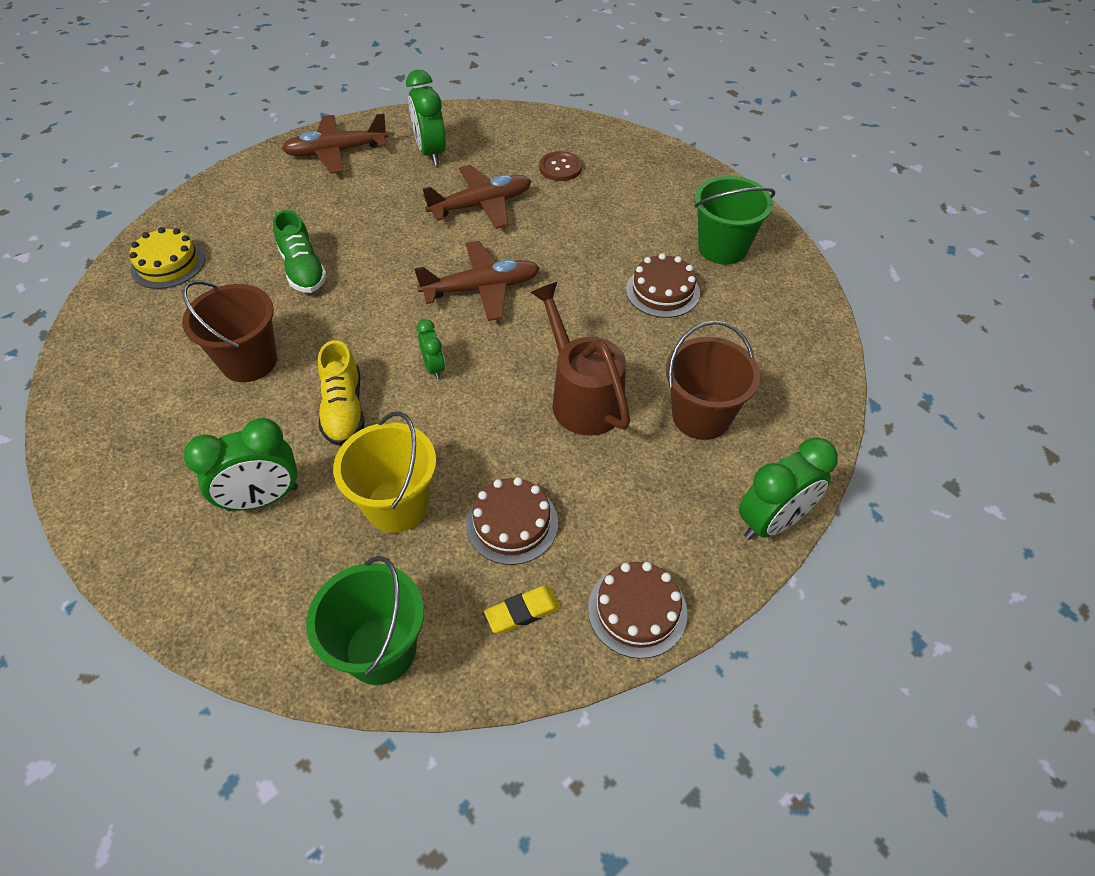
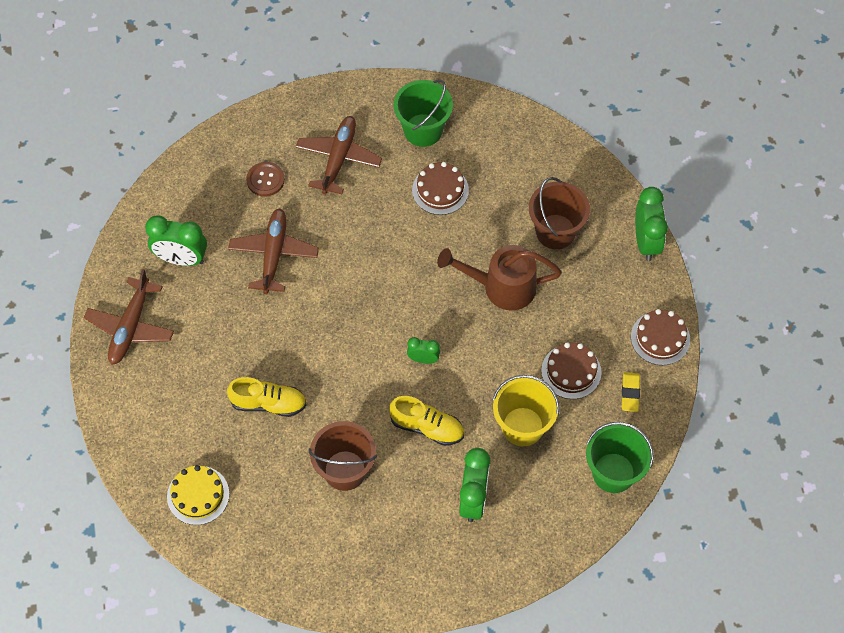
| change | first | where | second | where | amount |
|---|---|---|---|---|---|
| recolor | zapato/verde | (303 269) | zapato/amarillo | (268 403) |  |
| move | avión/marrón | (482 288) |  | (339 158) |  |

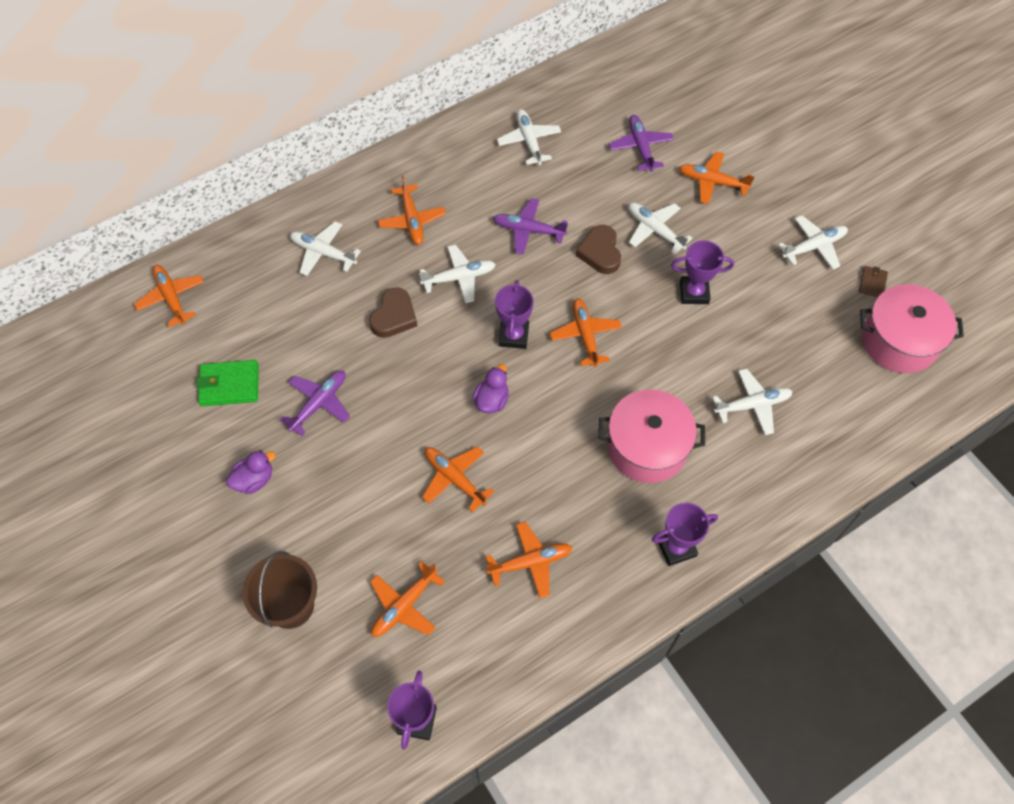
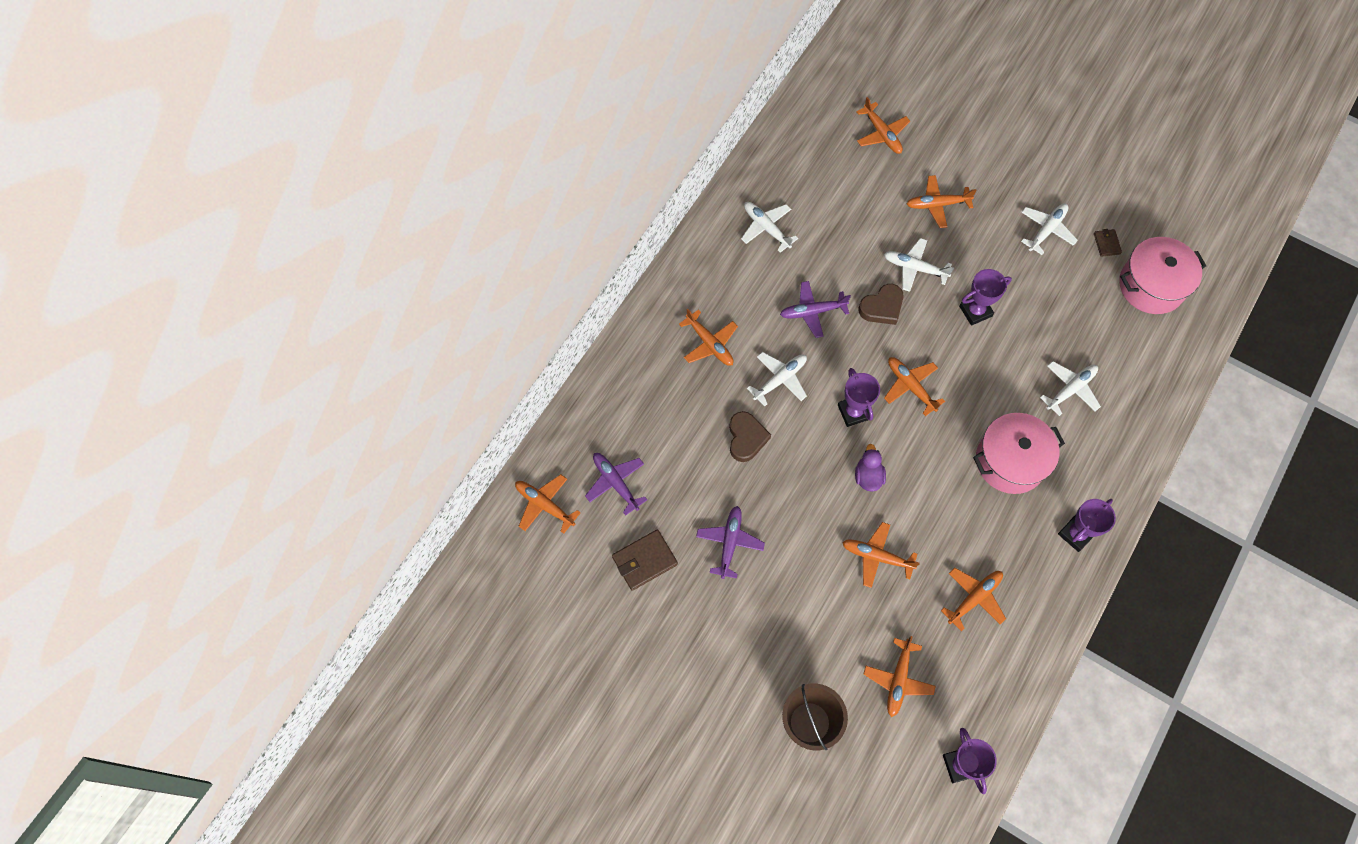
| change | first | where | second | where | amount |
|---|---|---|---|---|---|
| recolor | cartera/verde | (229 385) | cartera/marrón | (644 561) |  |
| delete | pato/morado | (254 479) |  |  |  |
| delete | avión/blanco | (323 253) |  |  |  |
| rotate | corazón/marrón | (600 252) |  | (882 307) | 90 degrees counterclockwise |
| move | avión/morado | (641 147) |  | (616 483) |  |
| insert |  |  | avión/naranja | (881 133) |  |

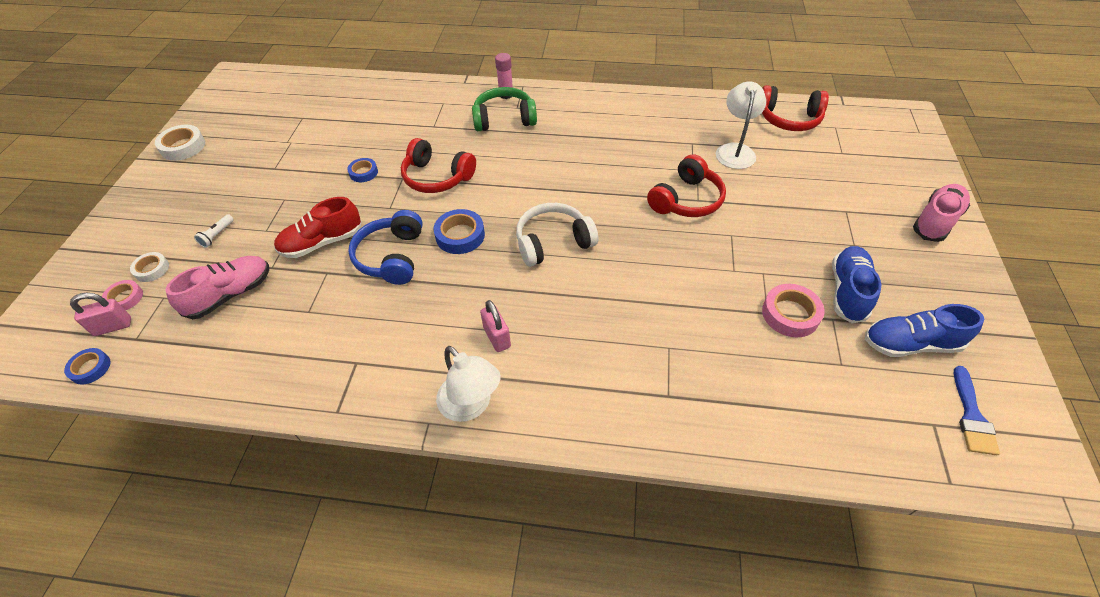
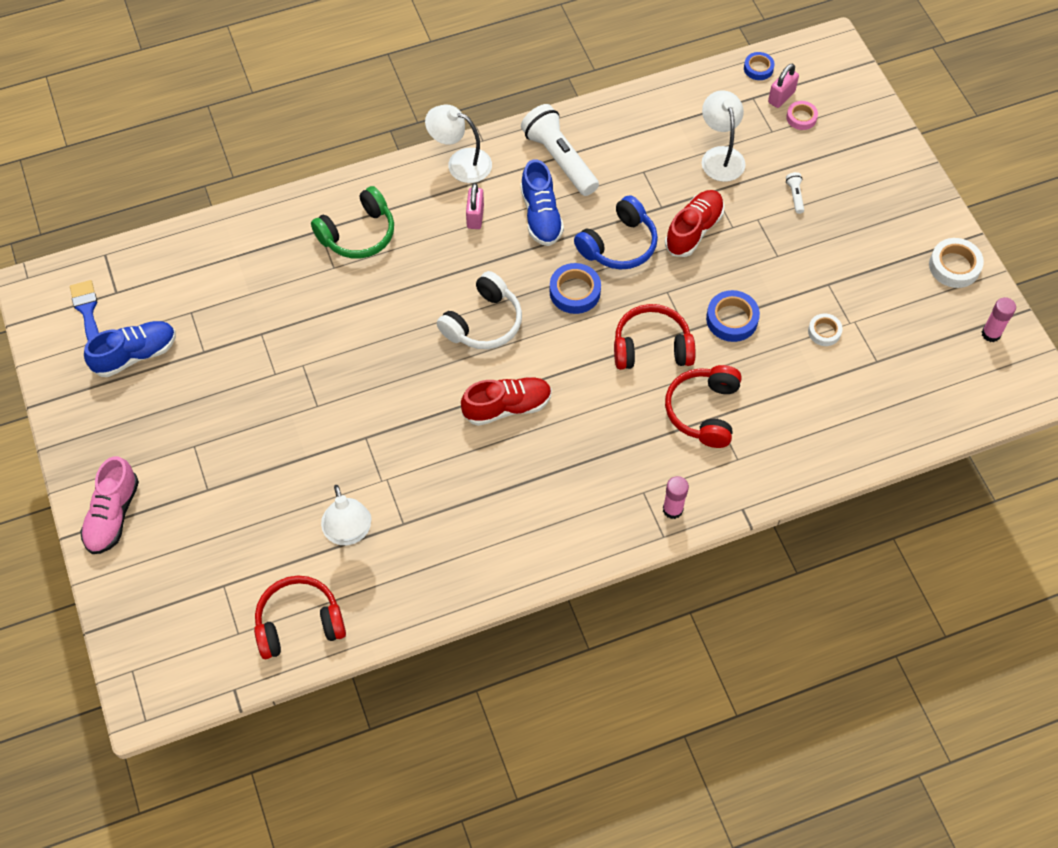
| change | first | where | second | where | amount |
|---|---|---|---|---|---|
| move | cinta adhesiva/blanco | (152 269) |  | (824 332) |  |
| replace | zapato/rosa | (230 294) | lámpara/blanco | (720 156) |  |
| resize | cinta adhesiva/azul | (363 173) |  | (732 319) | x1.58 |
| rotate | auriculares/azul | (392 257) |  | (618 244) | 75 degrees clockwise |
| move | auriculares/verde | (504 119) |  | (358 234) |  |
| rotate | candado/rosa | (497 337) |  | (475 217) | 60 degrees clockwise |
| move | auriculares/rojo | (686 200) |  | (704 411) |  |
| delete | cinta adhesiva/rosa | (790 314) |  |  |  |
| move | zapato/azul | (848 291) |  | (541 216) |  |
| insert |  |  | zapato/rojo | (507 407) |  |
| insert |  |  | lámpara de mano/blanco | (559 159) |  |
| insert |  |  | barra de pegamento/rosa | (991 334) |  |

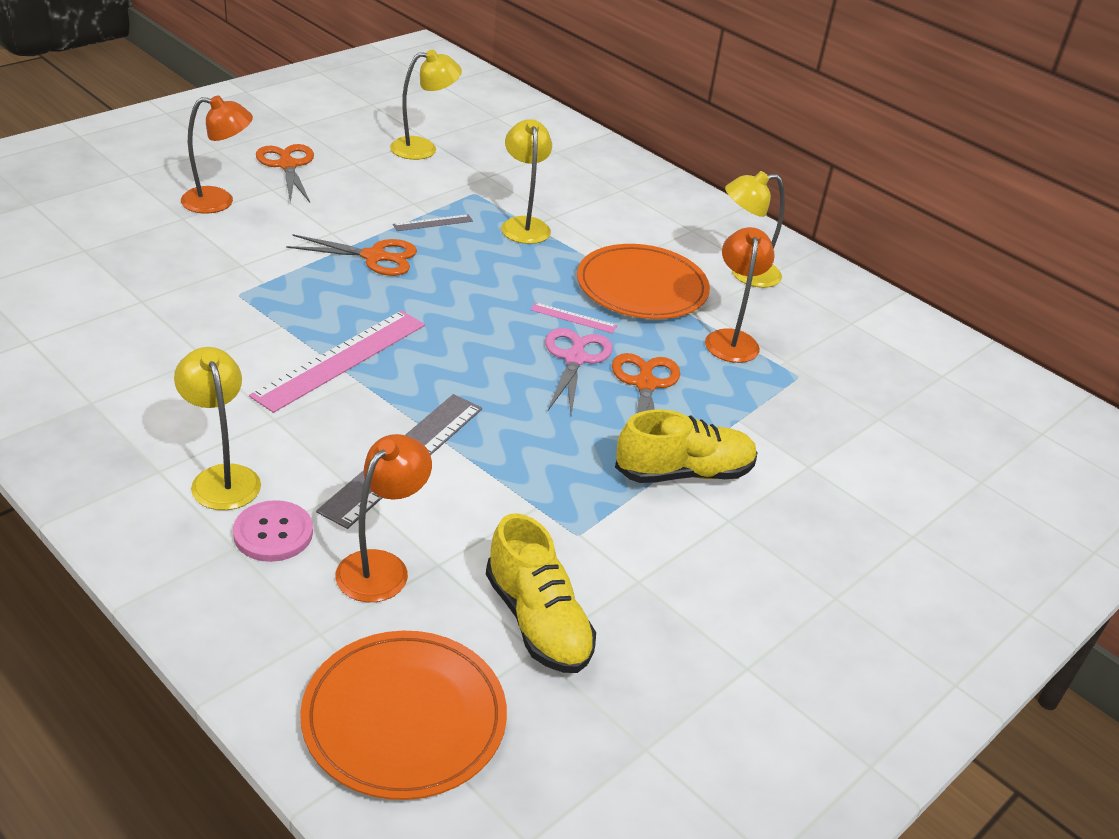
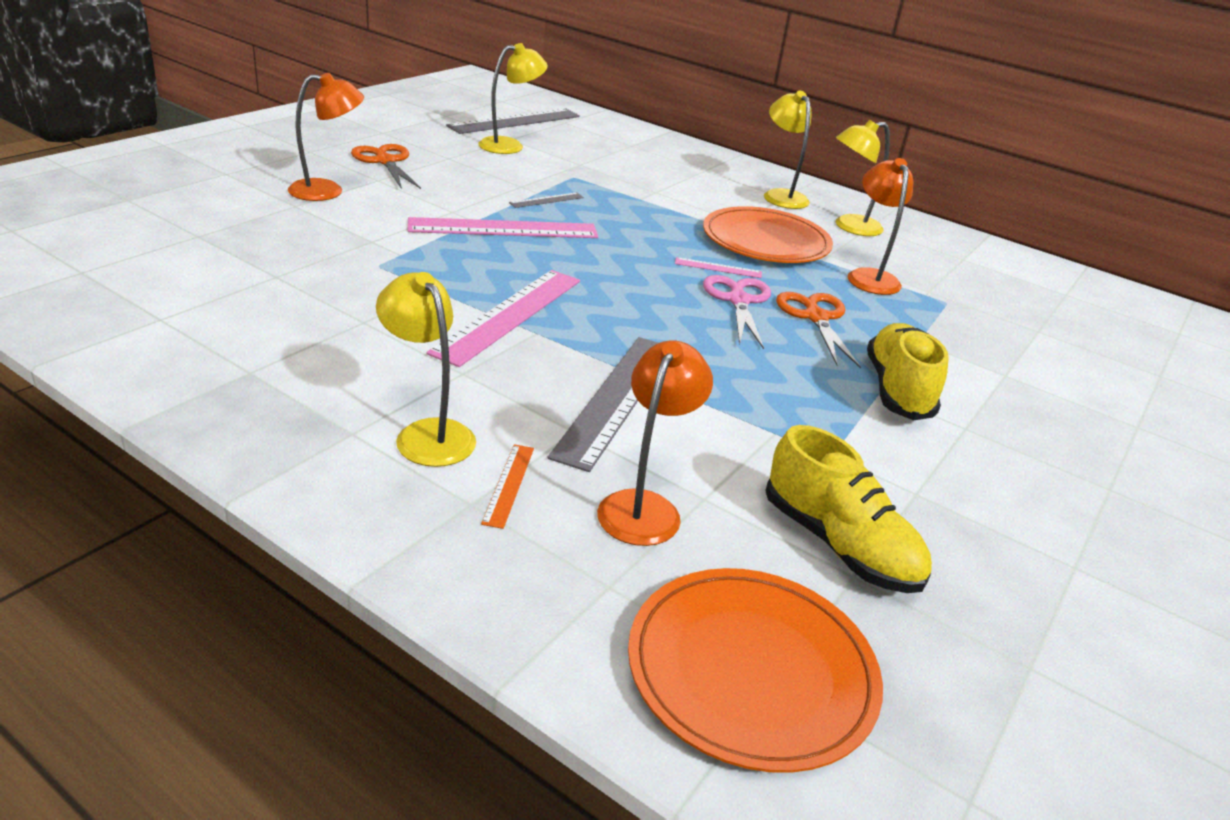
| change | first | where | second | where | amount |
|---|---|---|---|---|---|
| replace | botón/rosa | (273 533) | regla/naranja | (508 484) |  |
| replace | tijeras/naranja | (374 257) | regla/rosa | (503 229) |  |
| move | lámpara/amarillo | (524 225) |  | (781 196) |  |
| rotate | zapato/amarillo | (684 473) |  | (898 390) | 60 degrees counterclockwise |
| insert |  |  | regla/gris | (515 121) |  |

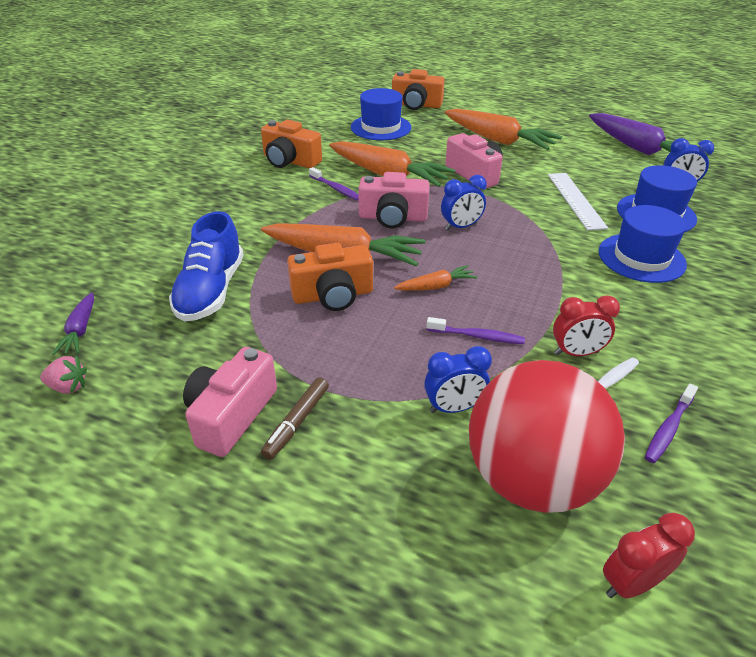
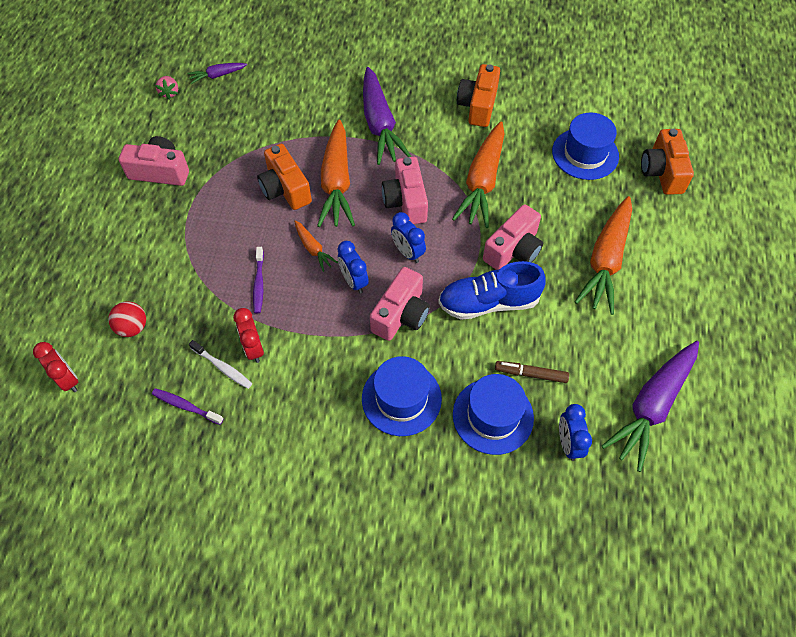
| change | first | where | second | where | amount |
|---|---|---|---|---|---|
| move | zapato/azul | (211 291) |  | (488 302) |  |
| move | rotulador/marrón | (297 422) |  | (531 374) |  |
| delete | cepillo de dientes/morado | (335 188) |  |  |  |
| move | despertador/azul | (453 408) |  | (354 281) |  |
| resize | pelota/rojo | (531 479) |  | (132 327) | x0.41 |
| delete | regla/blanco | (575 200) |  |  |  |
| insert |  |  | zanahoria/morado | (380 125) |  |
| insert |  |  | cámara/rosa | (401 314) |  |

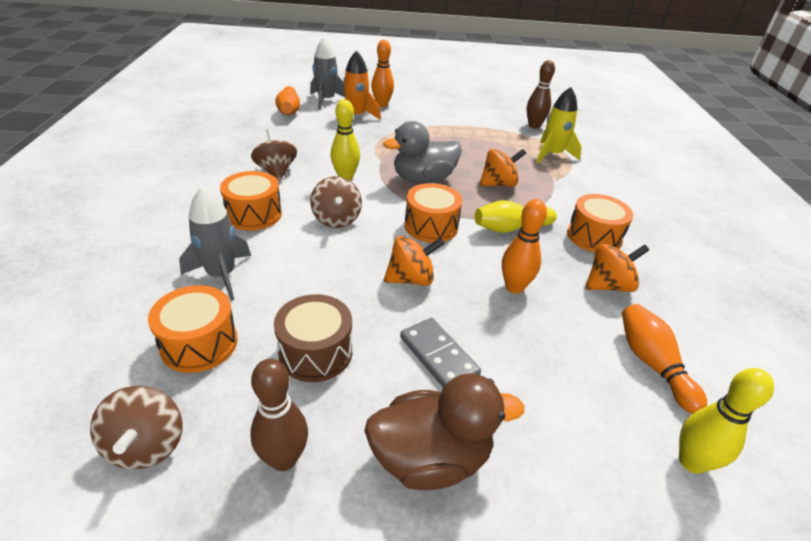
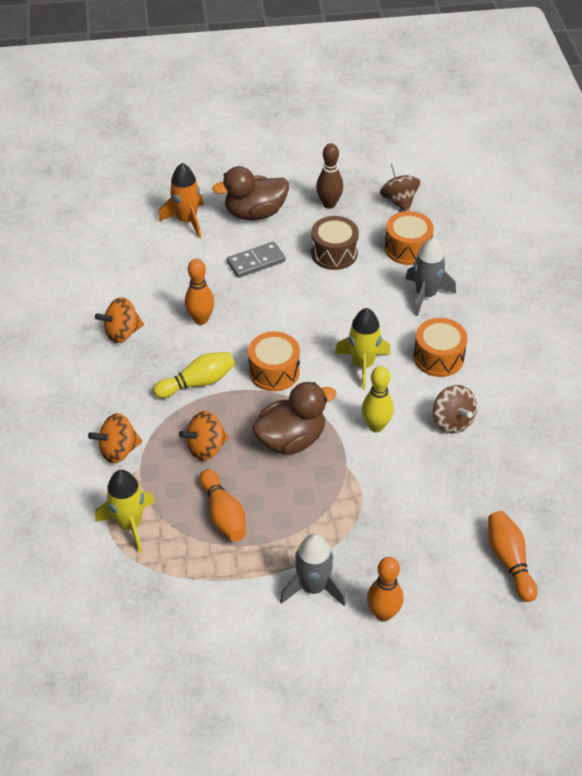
| change | first | where | second | where | amount |
|---|---|---|---|---|---|
| move | cohete/gris | (326 100) |  | (313 587) |  |
| replace | peonza/marrón | (336 219) | cohete/amarillo | (362 365) |  |
| move | cohete/naranja | (356 116) |  | (187 221) |  |
| recolor | pato/gris | (423 179) | pato/marrón | (291 439) |  |
| move | peonza/naranja | (411 279) |  | (118 450) |  |
| rotate | ficha de dominó/gris | (438 356) |  | (256 261) | 75 degrees counterclockwise |
| delete | bolo/marrón | (534 126) |  |  |  |
| delete | tambor/naranja | (594 236) |  |  |  |
| move | bolo/naranja | (652 364) |  | (223 514) |  |
| delete | bolo/amarillo | (691 462) |  |  |  |

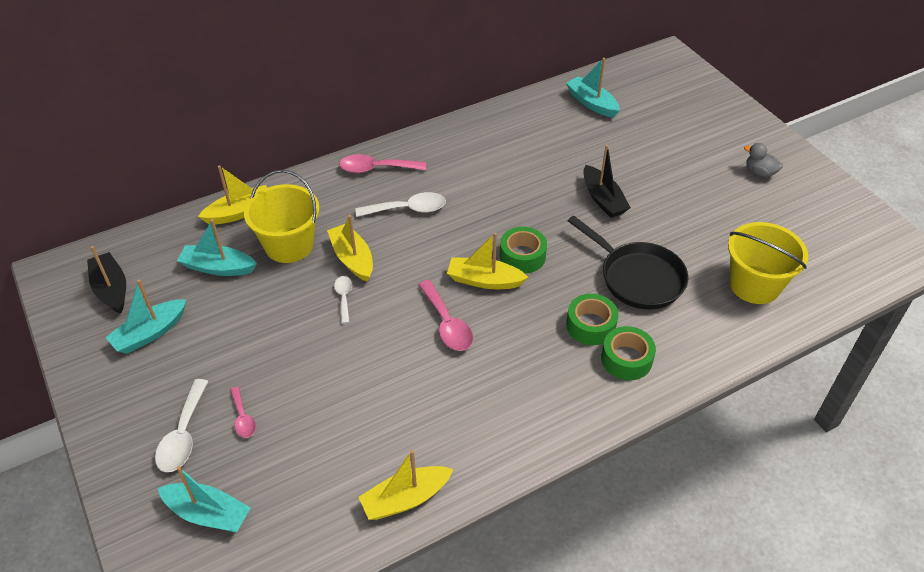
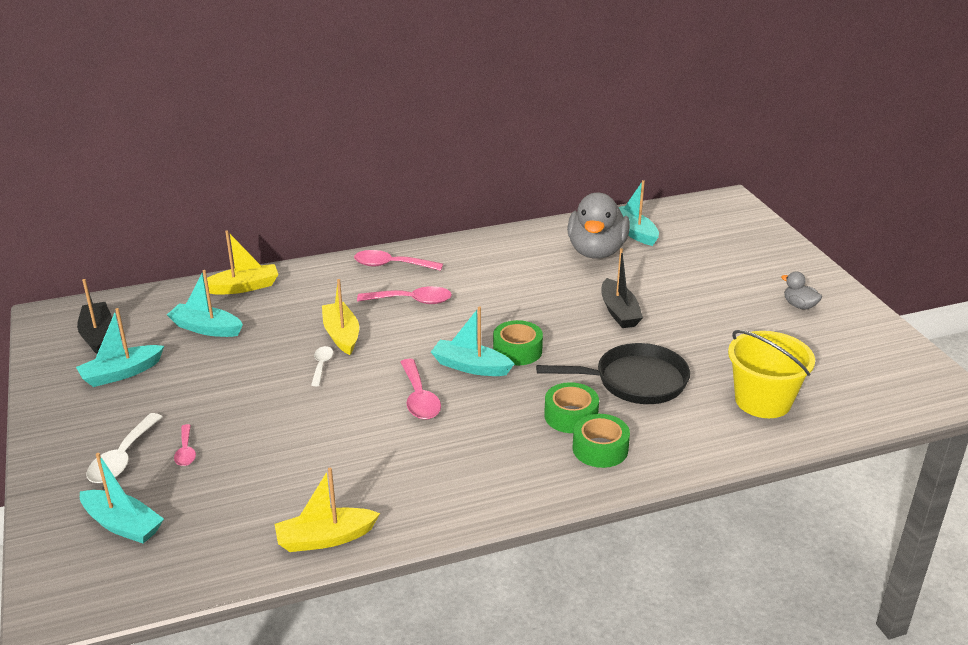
| change | first | where | second | where | amount |
|---|---|---|---|---|---|
| delete | balde/amarillo | (289 245) |  |  |  |
| recolor | cuchara/blanco | (408 209) | cuchara/rosa | (412 301) |  |
| recolor | barco/amarillo | (484 280) | barco/turquesa | (470 366) |  |
| rotate | sartén/negro | (637 278) |  | (635 381) | 60 degrees counterclockwise |
| insert |  |  | pato/gris | (596 251) |  |

